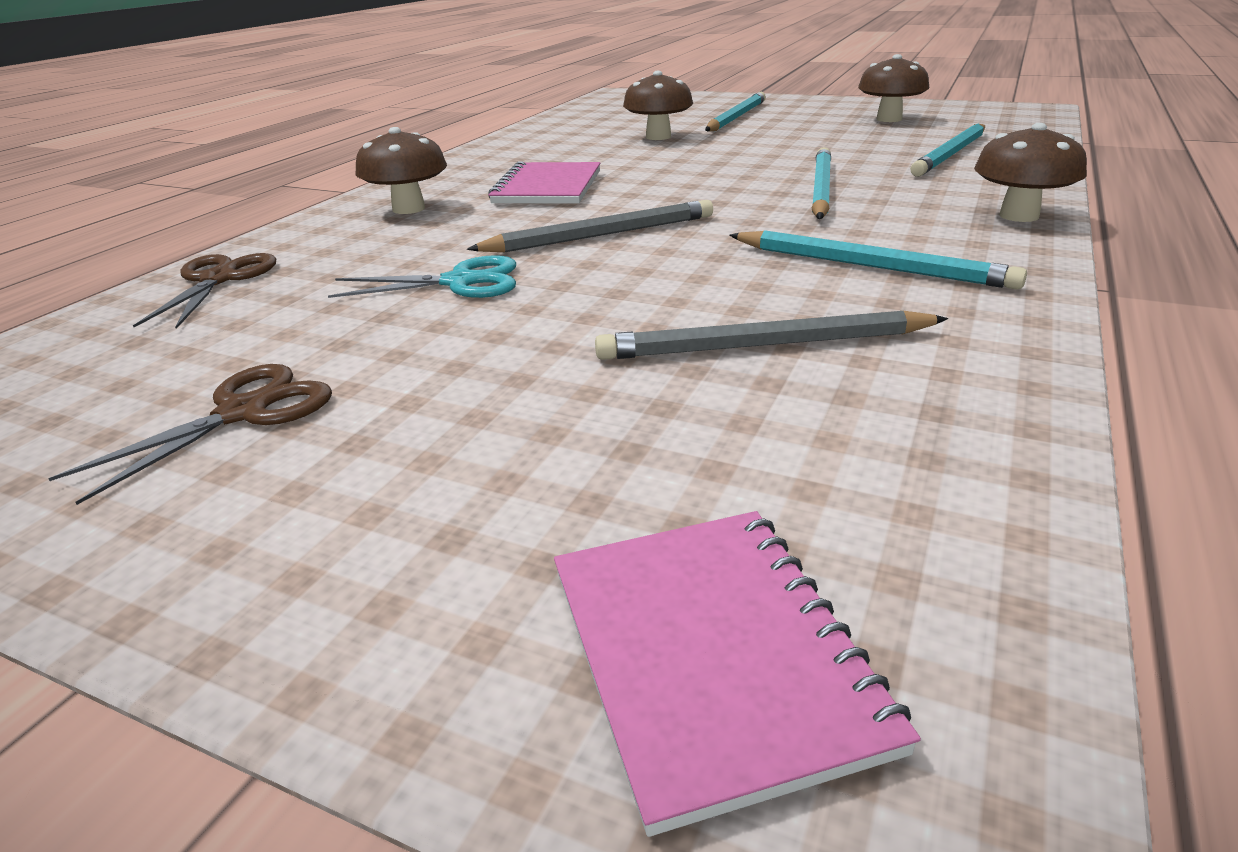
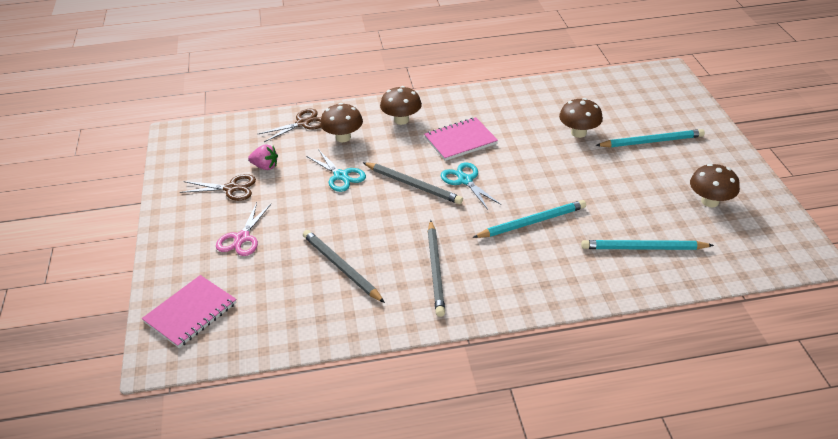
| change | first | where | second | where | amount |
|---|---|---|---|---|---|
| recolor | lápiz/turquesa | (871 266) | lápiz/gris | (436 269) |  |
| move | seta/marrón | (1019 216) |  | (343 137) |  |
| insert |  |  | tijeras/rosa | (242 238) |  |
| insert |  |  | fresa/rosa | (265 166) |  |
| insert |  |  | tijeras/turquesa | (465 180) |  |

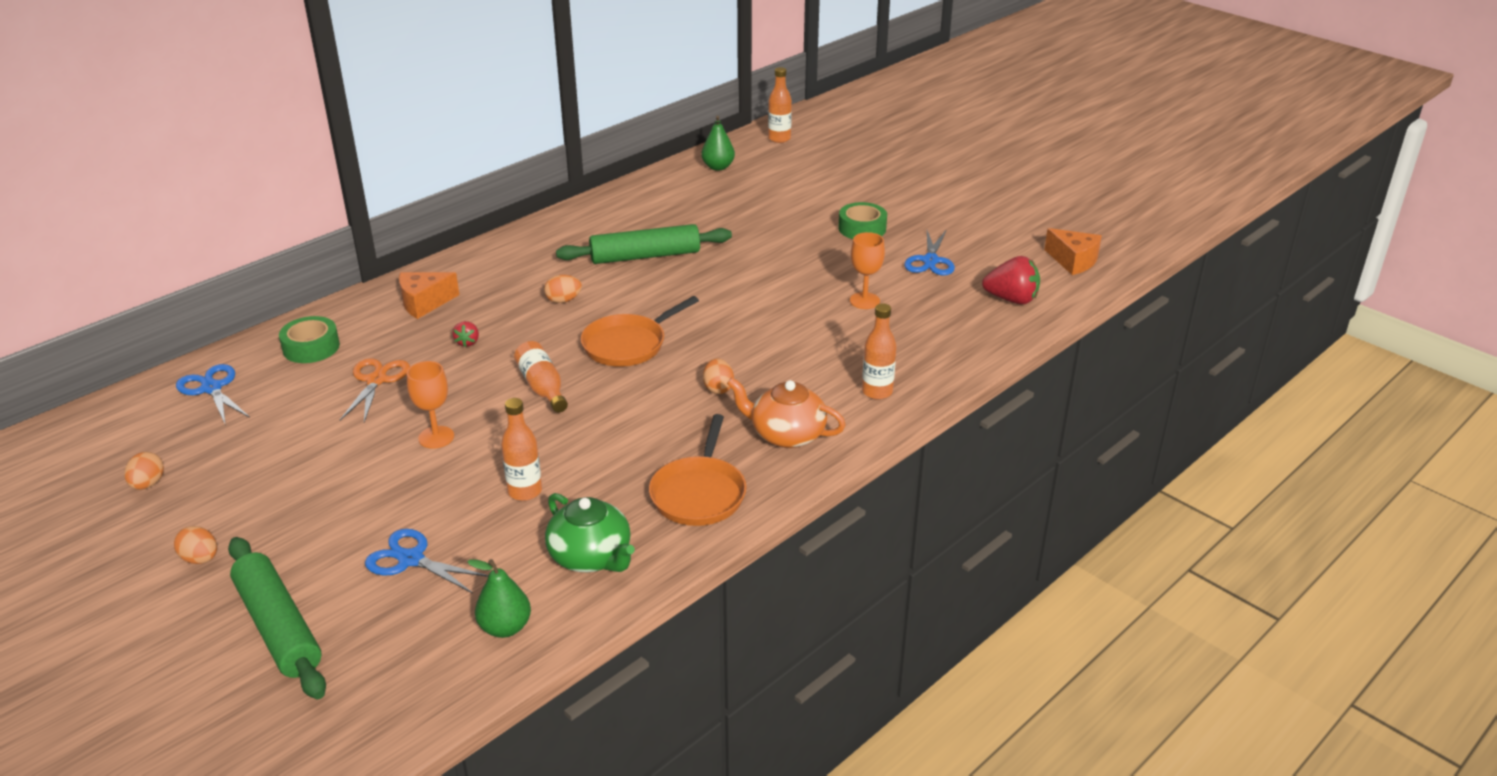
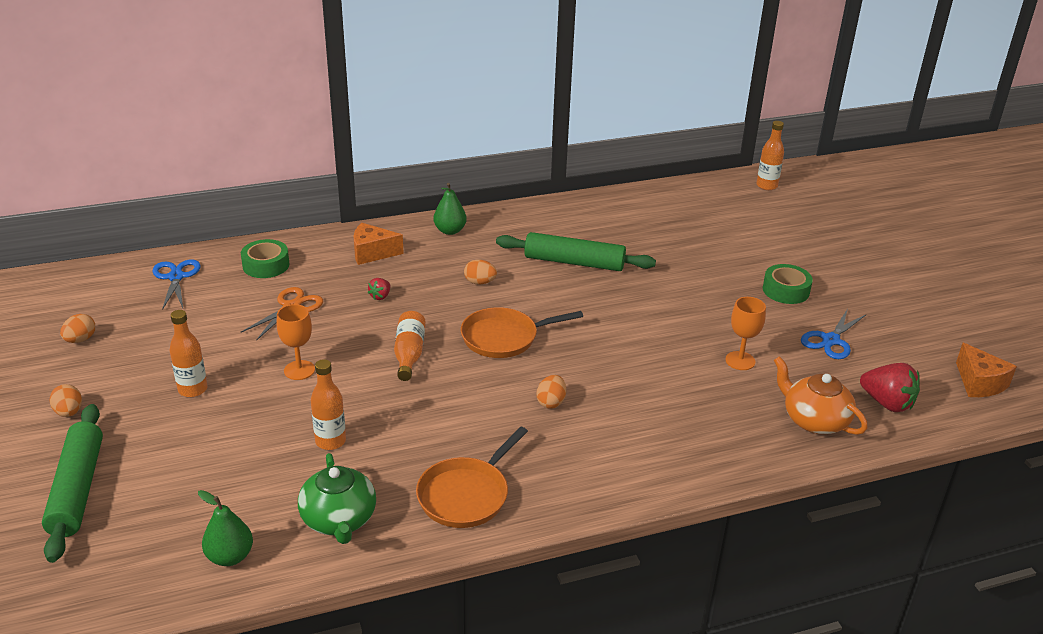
| change | first | where | second | where | amount |
|---|---|---|---|---|---|
| delete | tijeras/azul | (411 559) |  |  |  |
| move | pera/verde | (718 167) |  | (450 231) |  |
| move | tetera/naranja | (786 435) |  | (814 420) |  |
| move | botella/naranja | (877 392) |  | (193 389) |  |

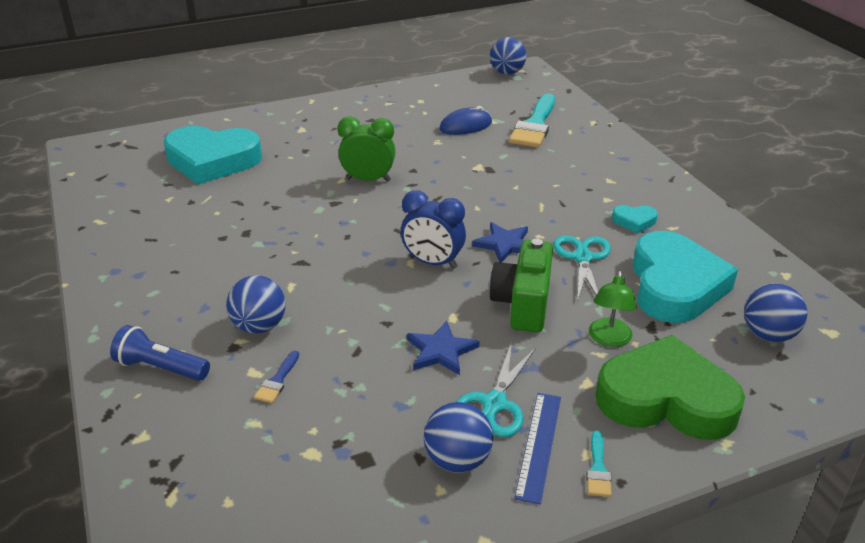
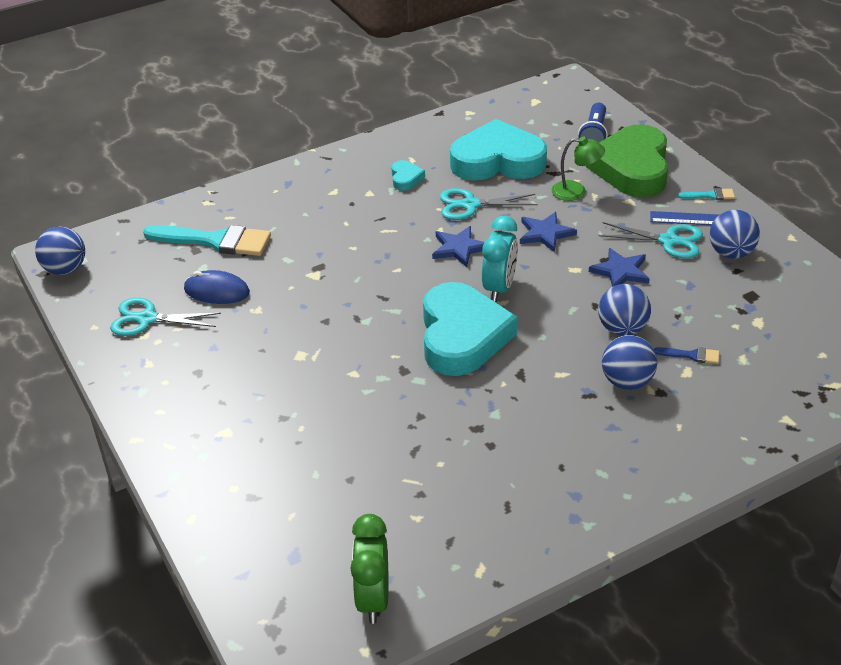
| change | first | where | second | where | amount |
|---|---|---|---|---|---|
| move | lámpara de mano/azul | (160 368) |  | (594 135) |  |
| move | corazón/turquesa | (212 161) |  | (462 336) |  |
| move | despertador/verde | (368 180) |  | (373 599) |  |
| recolor | despertador/azul | (433 263) | despertador/turquesa | (499 288) |  |
| rotate | ratón/azul | (465 126) |  | (217 291) | 45 degrees counterclockwise |
| replace | cámara/verde | (523 304) | estrella/azul | (545 233) |  |
| move | pelota/azul | (768 334) |  | (622 329) |  |
| insert |  |  | tijeras/turquesa | (147 319) |  |

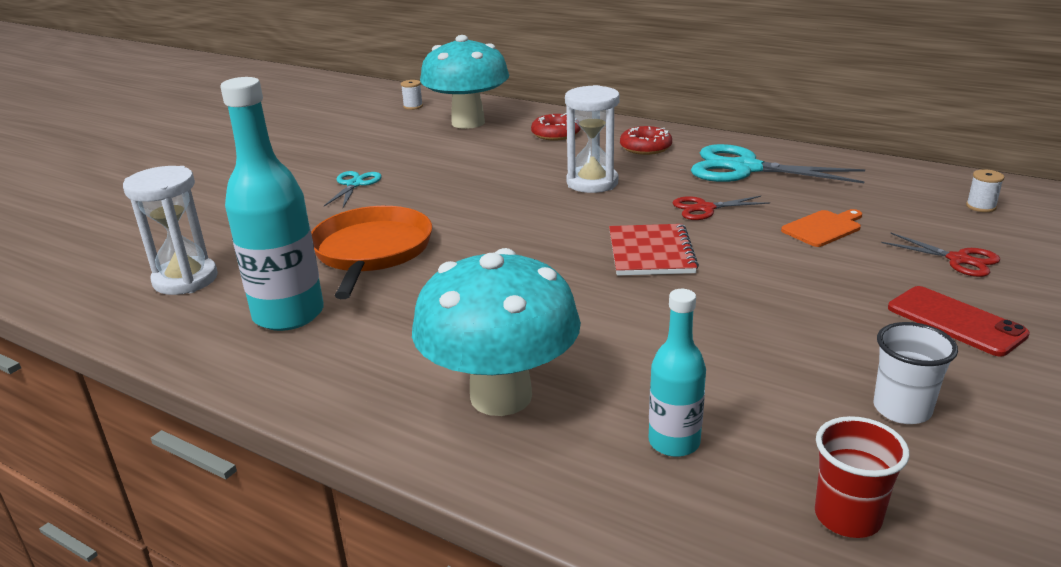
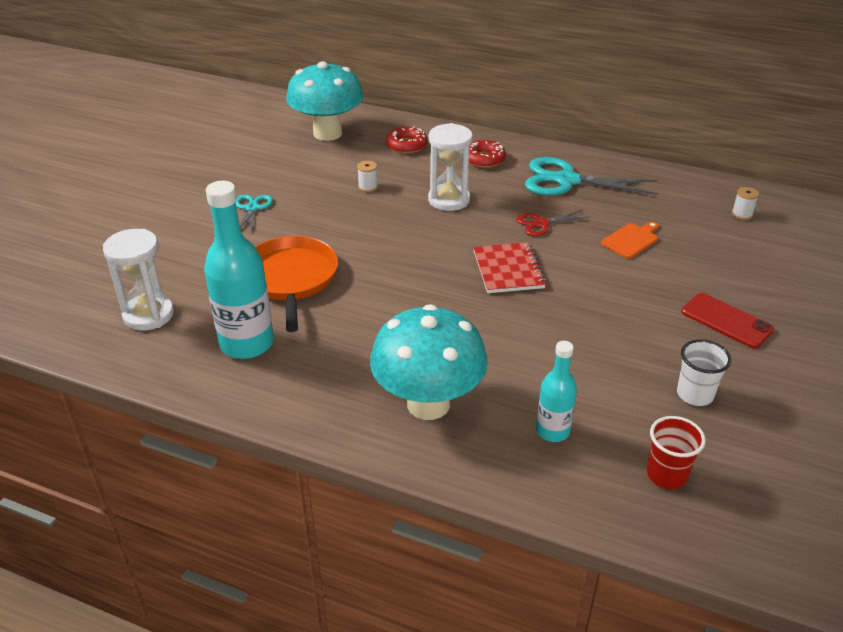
| change | first | where | second | where | amount |
|---|---|---|---|---|---|
| move | carrete/blanco | (413 106) |  | (368 187) |  |
| delete | tijeras/rojo | (959 260) |  |  |  |

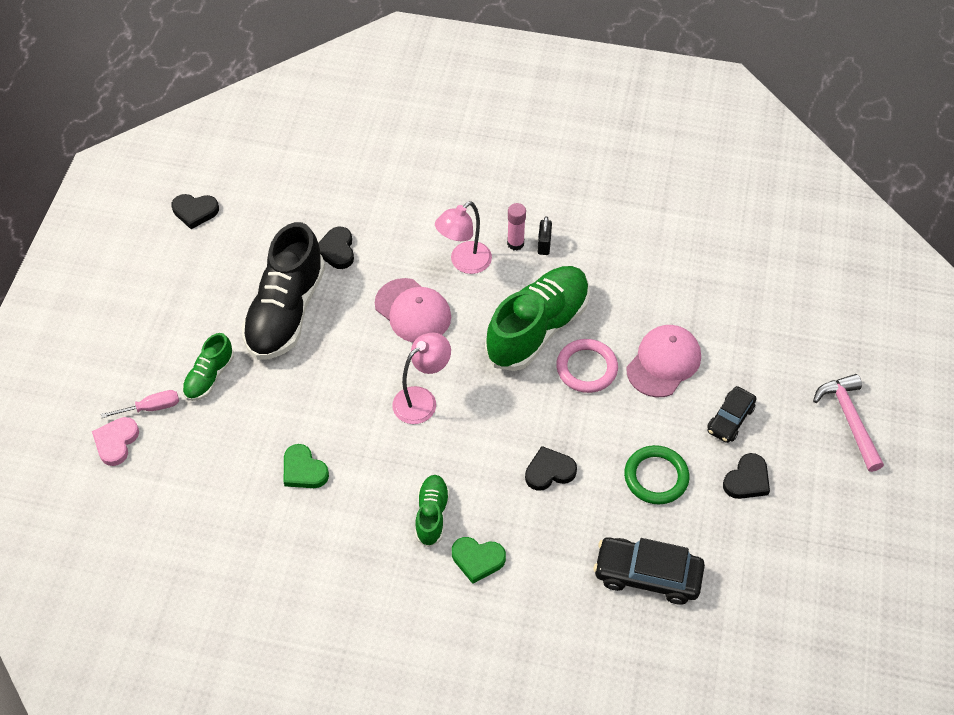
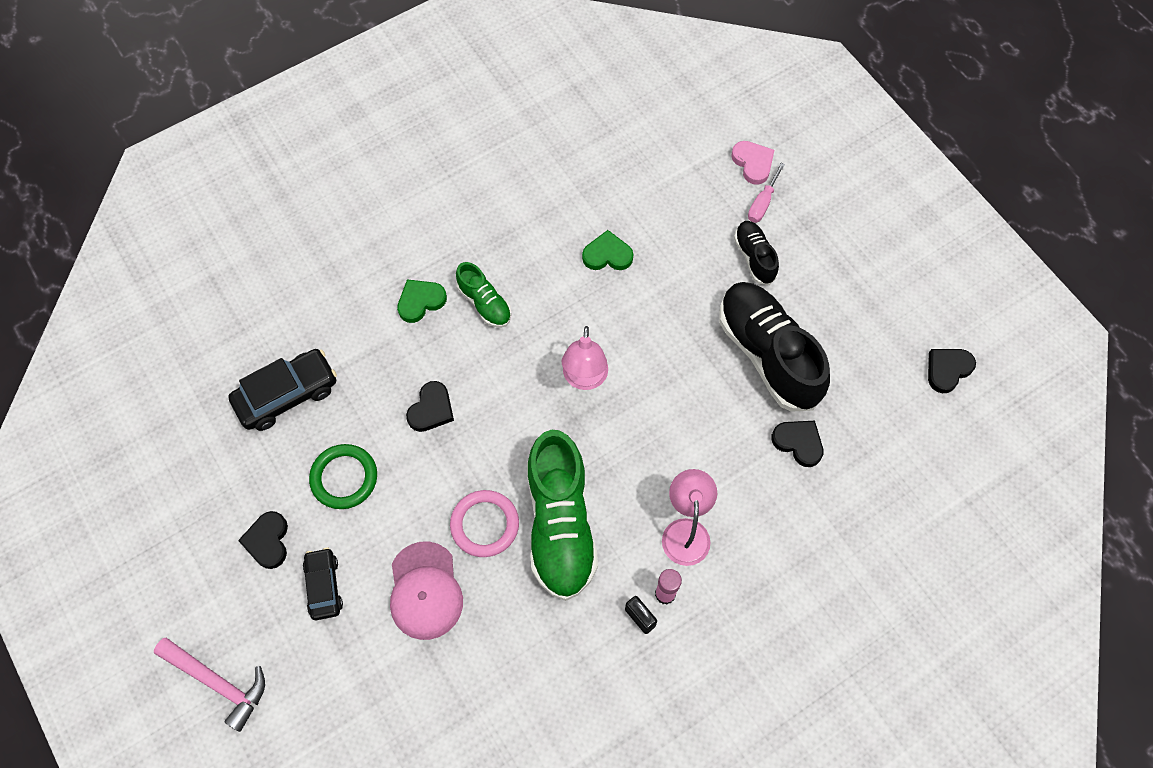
| change | first | where | second | where | amount |
|---|---|---|---|---|---|
| recolor | zapato/verde | (209 377) | zapato/negro | (754 257) |  |
| delete | gorra/rosa | (413 311) |  |  |  |

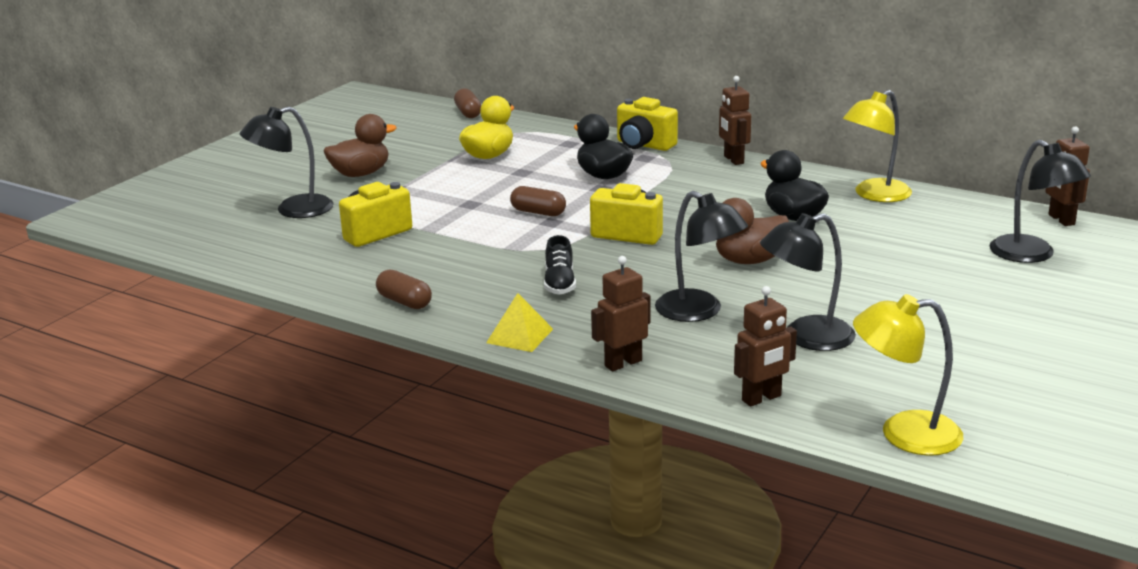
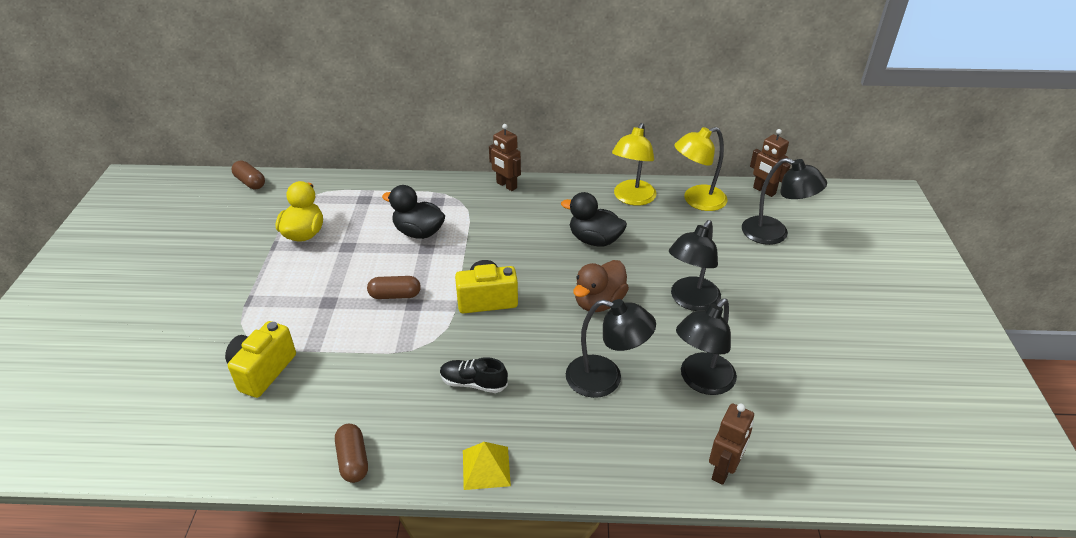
| change | first | where | second | where | amount |
|---|---|---|---|---|---|
| move | lámpara/negro | (293 210) |  | (690 301) |  |
| delete | pato/marrón | (360 174) |  |  |  |
| rotate | cápsula/marrón | (404 302) |  | (353 460) | 60 degrees clockwise |
| rotate | zapato/negro | (559 283) |  | (473 383) | 135 degrees clockwise |
| delete | robot/marrón | (623 363) |  |  |  |
| delete | cámara/amarillo | (644 145) |  |  |  |
| move | lámpara/amarillo | (904 433) |  | (697 201) |  |

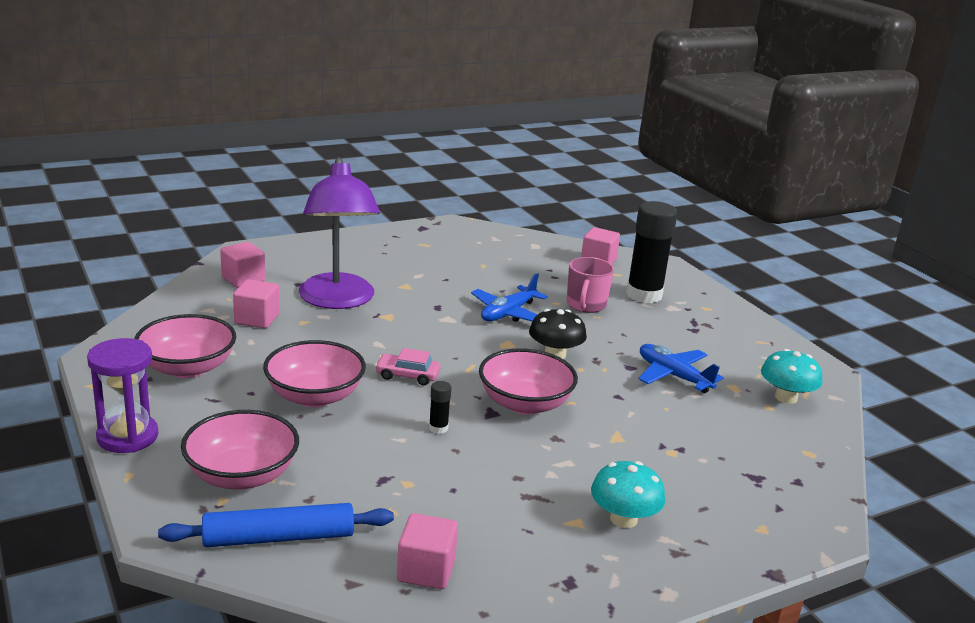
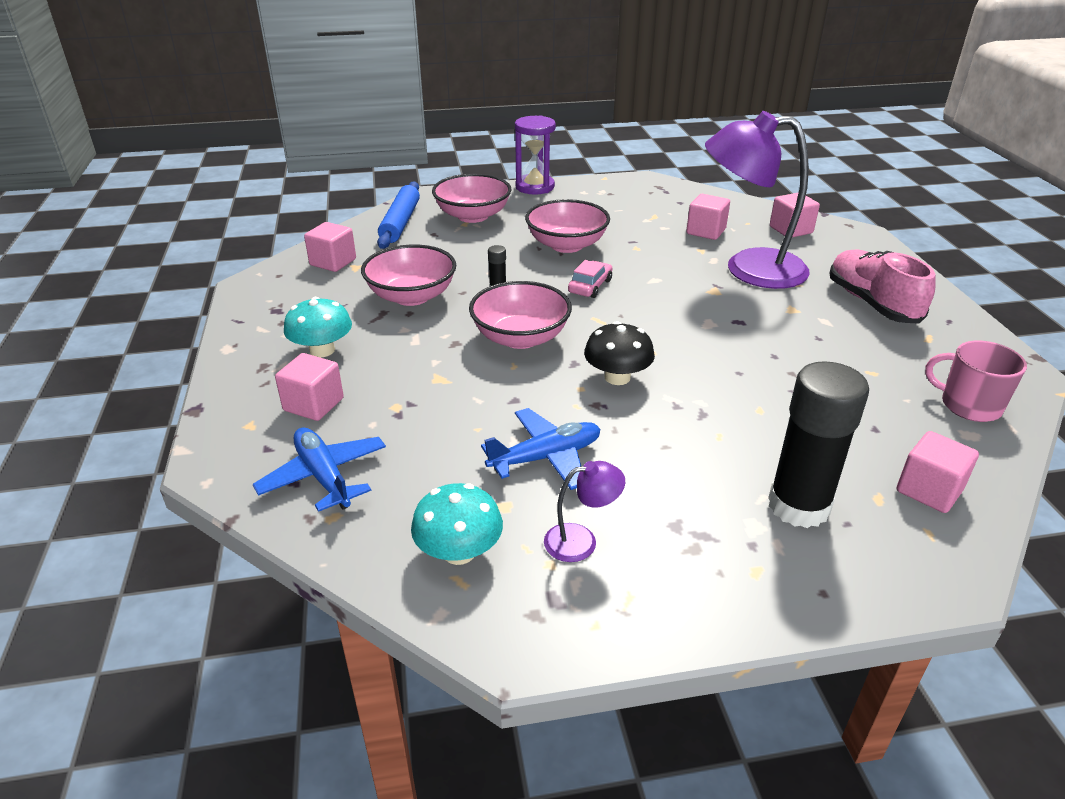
| change | first | where | second | where | amount |
|---|---|---|---|---|---|
| move | cuenco/rosa | (187 368) |  | (411 296) |  |
| move | avión/azul | (508 313) |  | (324 477) |  |
| move | taza/rosa | (586 305) |  | (969 405) |  |
| insert |  |  | cubo/rosa | (313 404) |  |
| insert |  |  | lámpara/morado | (581 540) |  |
| insert |  |  | zapato/rosa | (872 303) |  |

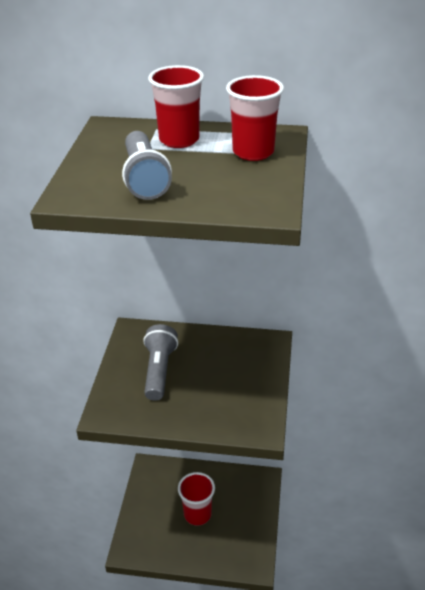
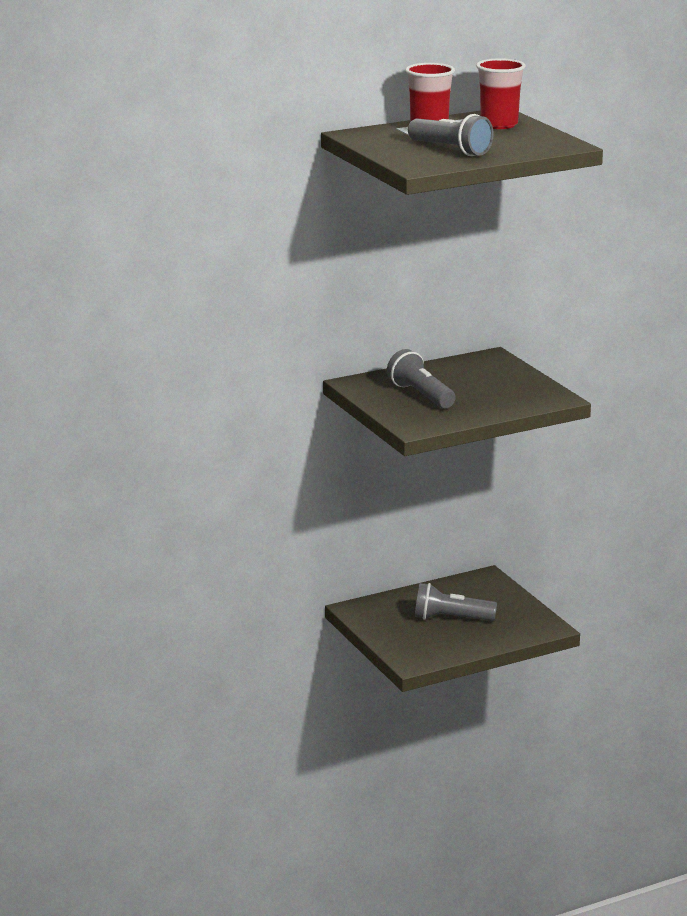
| change | first | where | second | where | amount |
|---|---|---|---|---|---|
| replace | vaso/rojo | (197 514) | lámpara de mano/gris | (451 618) |  |

